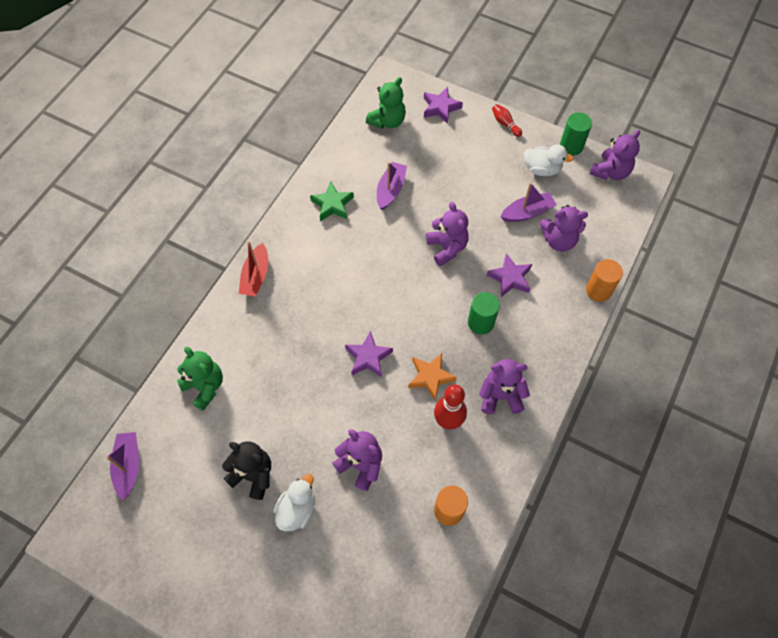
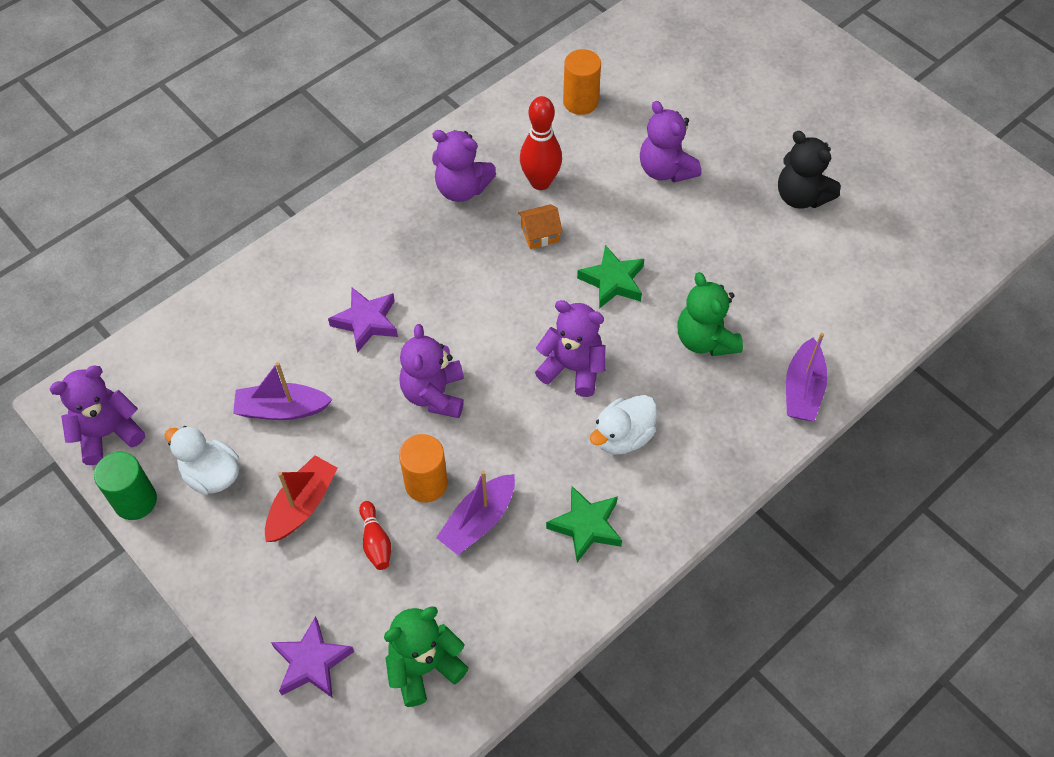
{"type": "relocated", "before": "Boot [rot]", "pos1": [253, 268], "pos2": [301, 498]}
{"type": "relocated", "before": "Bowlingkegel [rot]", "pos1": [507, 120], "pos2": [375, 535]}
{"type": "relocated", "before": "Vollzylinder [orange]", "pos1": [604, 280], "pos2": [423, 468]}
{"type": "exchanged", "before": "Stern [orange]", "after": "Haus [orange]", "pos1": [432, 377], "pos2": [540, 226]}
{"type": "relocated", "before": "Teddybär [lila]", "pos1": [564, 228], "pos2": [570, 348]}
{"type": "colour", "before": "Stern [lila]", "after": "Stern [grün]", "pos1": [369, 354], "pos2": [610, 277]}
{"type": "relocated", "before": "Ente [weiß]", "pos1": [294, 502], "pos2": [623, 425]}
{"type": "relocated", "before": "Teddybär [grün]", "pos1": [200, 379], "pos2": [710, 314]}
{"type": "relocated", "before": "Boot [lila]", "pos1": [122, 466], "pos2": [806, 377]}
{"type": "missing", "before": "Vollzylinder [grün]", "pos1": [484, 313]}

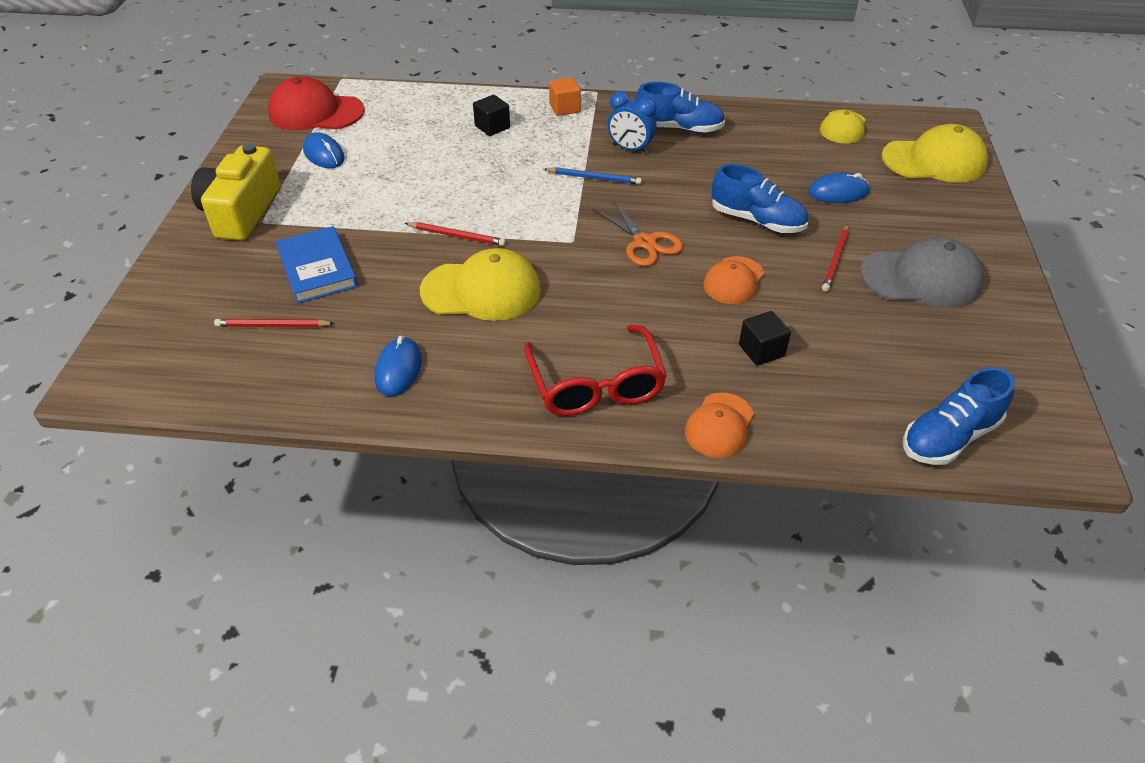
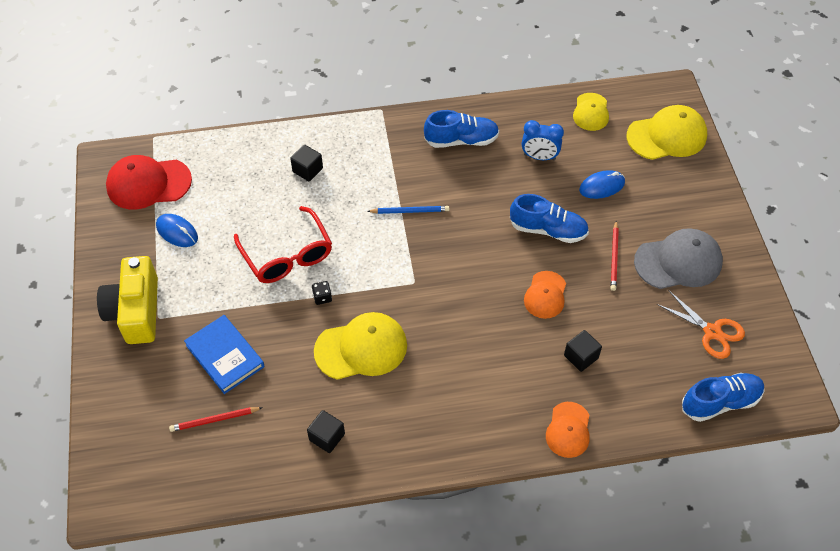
{"type": "relocated", "before": "Brille [rot]", "pos1": [595, 370], "pos2": [283, 244]}
{"type": "exchanged", "before": "Computermaus [blau]", "after": "Kubus [schwarz]", "pos1": [398, 366], "pos2": [326, 431]}
{"type": "exchanged", "before": "Bleistift [rot]", "after": "Spielwürfel [schwarz]", "pos1": [455, 234], "pos2": [322, 293]}
{"type": "relocated", "before": "Wecker [blau]", "pos1": [632, 122], "pos2": [543, 140]}
{"type": "relocated", "before": "Schere [orange]", "pos1": [638, 232], "pos2": [701, 325]}
{"type": "spun", "before": "Schuh [blau]", "pos1": [959, 416], "pos2": [723, 397], "turn": -150}
{"type": "missing", "before": "Kubus [orange]", "pos1": [565, 96]}

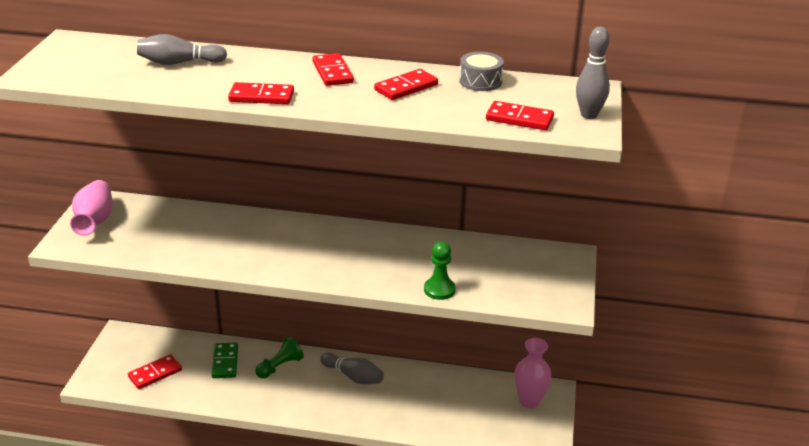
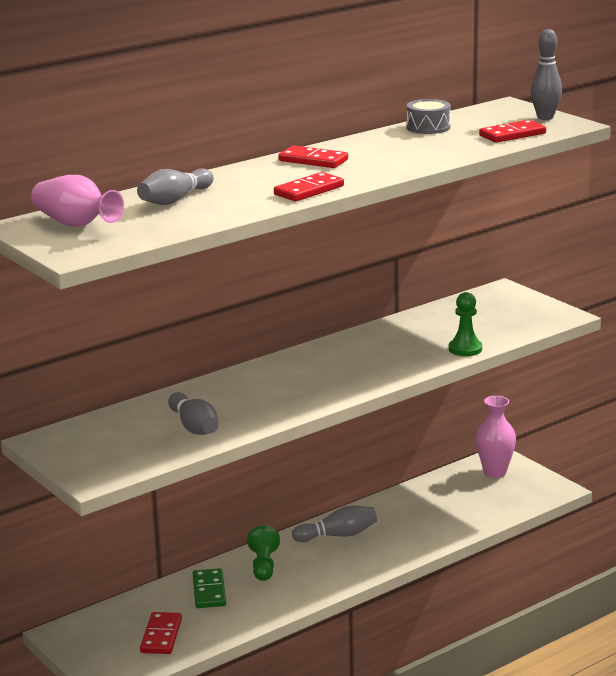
{"type": "relocated", "before": "Vase [rosa]", "pos1": [91, 208], "pos2": [77, 201]}
{"type": "appeared", "after": "Bowlingkegel [grau]", "pos2": [193, 413]}
{"type": "spun", "before": "Dominostein [grün]", "pos1": [224, 360], "pos2": [209, 588], "turn": 45}
{"type": "missing", "before": "Dominostein [rot]", "pos1": [406, 84]}

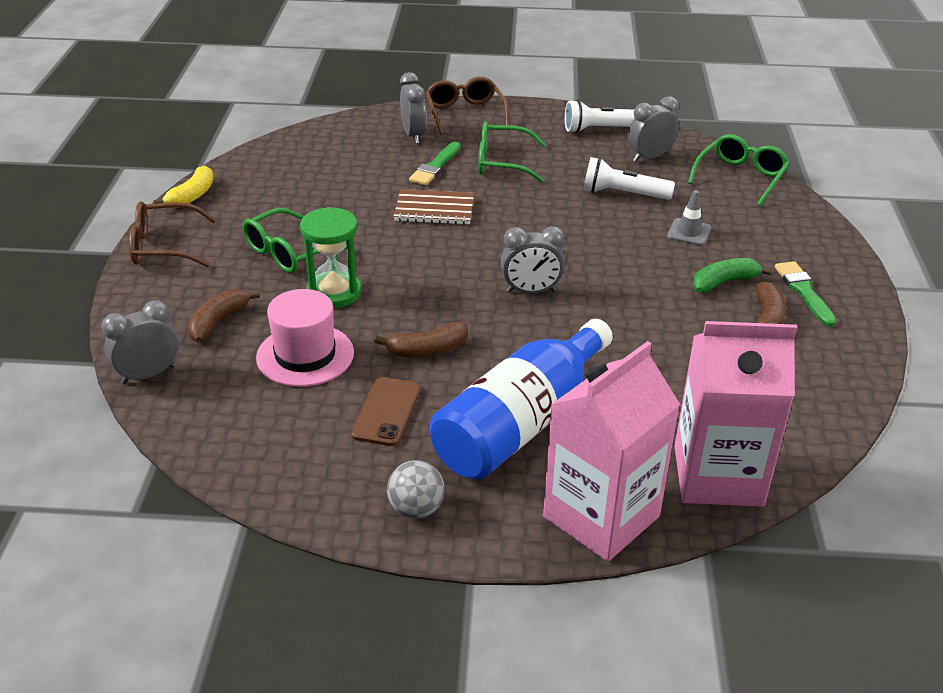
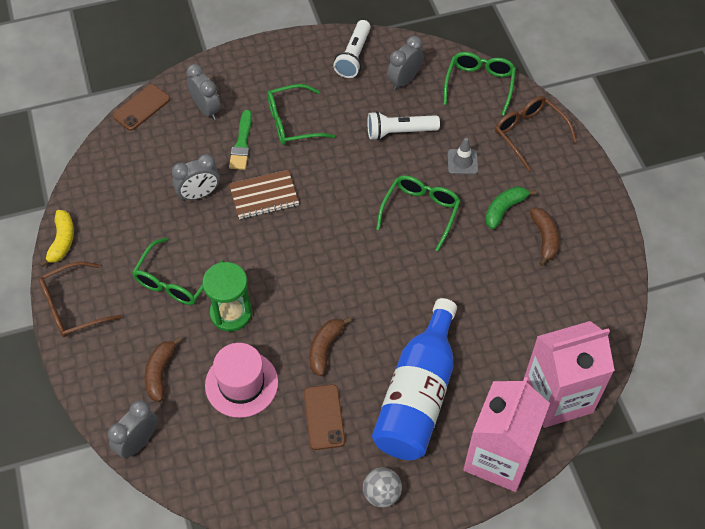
{"type": "appeared", "after": "Handy [braun]", "pos2": [141, 107]}
{"type": "relocated", "before": "Wecker [grau]", "pos1": [533, 259], "pos2": [196, 177]}
{"type": "spun", "before": "Banane [braun]", "pos1": [421, 339], "pos2": [330, 346], "turn": 150}
{"type": "spun", "before": "Taschenlampe [weiß]", "pos1": [600, 116], "pos2": [352, 49], "turn": -45}
{"type": "appeared", "after": "Brille [grün]", "pos2": [418, 213]}
{"type": "relocated", "before": "Brille [braun]", "pos1": [467, 106], "pos2": [536, 133]}
{"type": "missing", "before": "Pinsel [grün]", "pos1": [806, 294]}

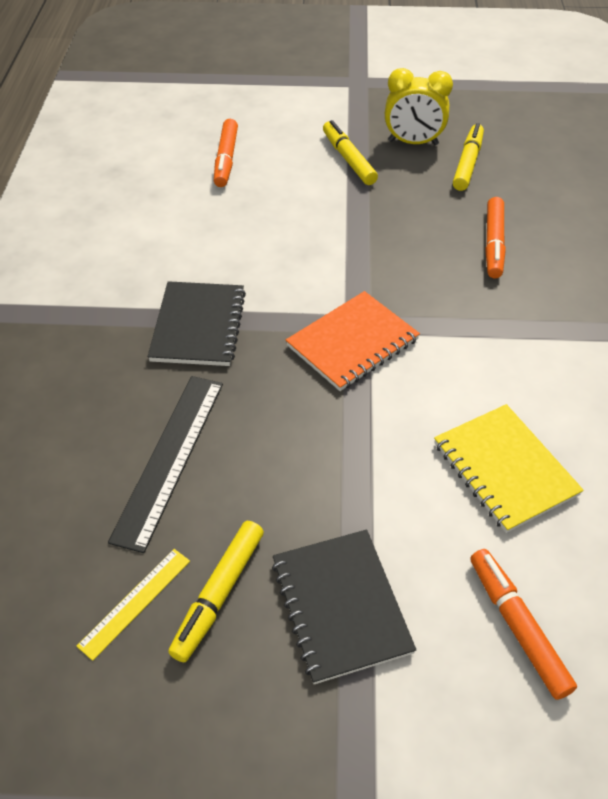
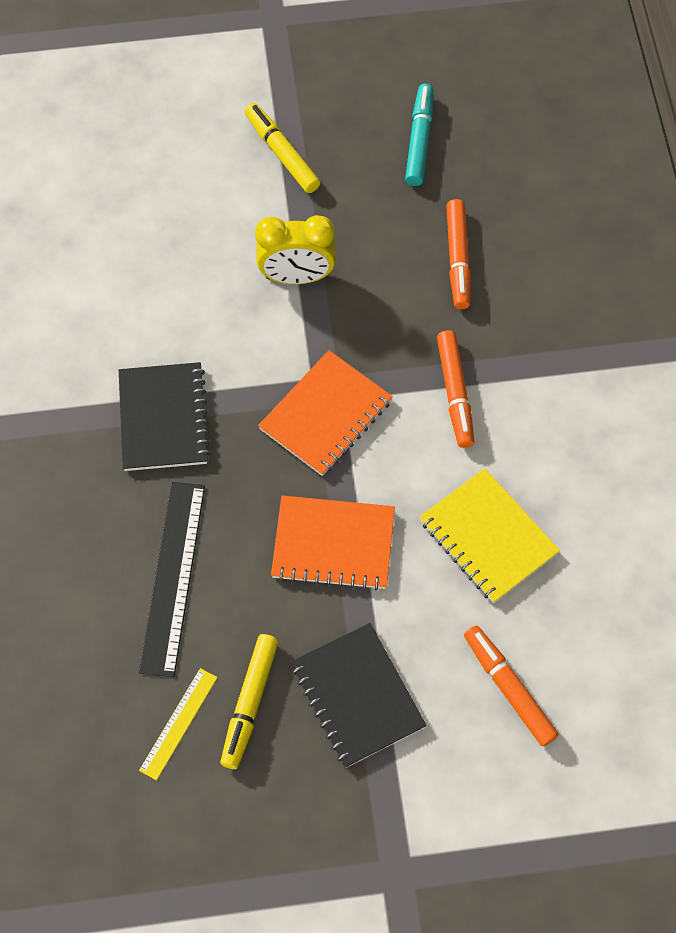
{"type": "relocated", "before": "Wecker [gelb]", "pos1": [419, 106], "pos2": [295, 249]}
{"type": "appeared", "after": "Notizbuch [orange]", "pos2": [333, 543]}
{"type": "colour", "before": "Filzstift [gelb]", "after": "Filzstift [türkis]", "pos1": [468, 157], "pos2": [419, 135]}
{"type": "relocated", "before": "Filzstift [orange]", "pos1": [226, 153], "pos2": [455, 389]}

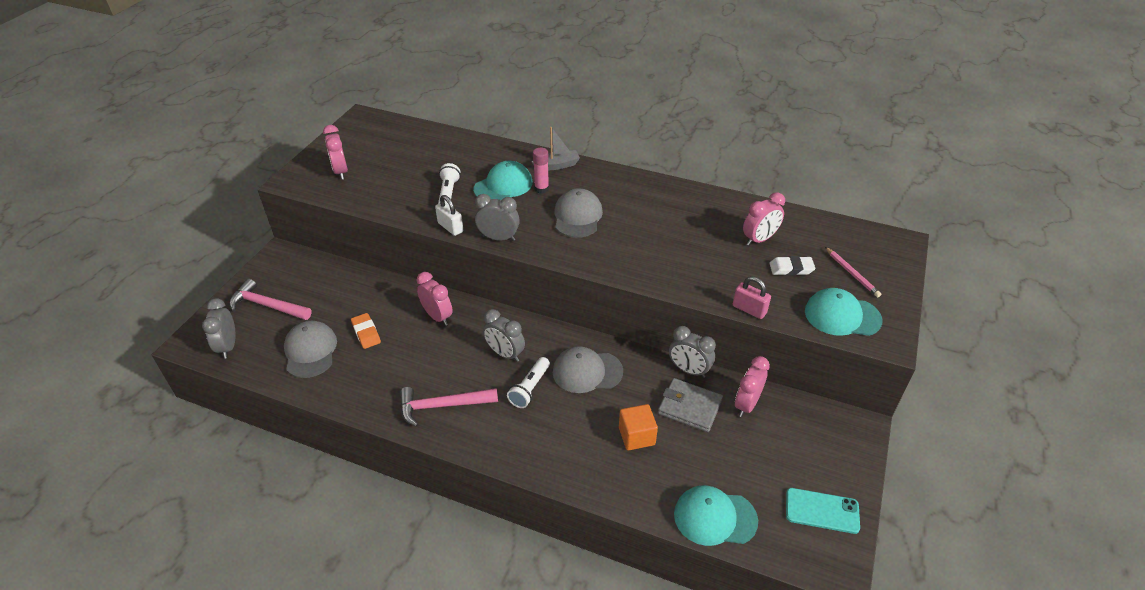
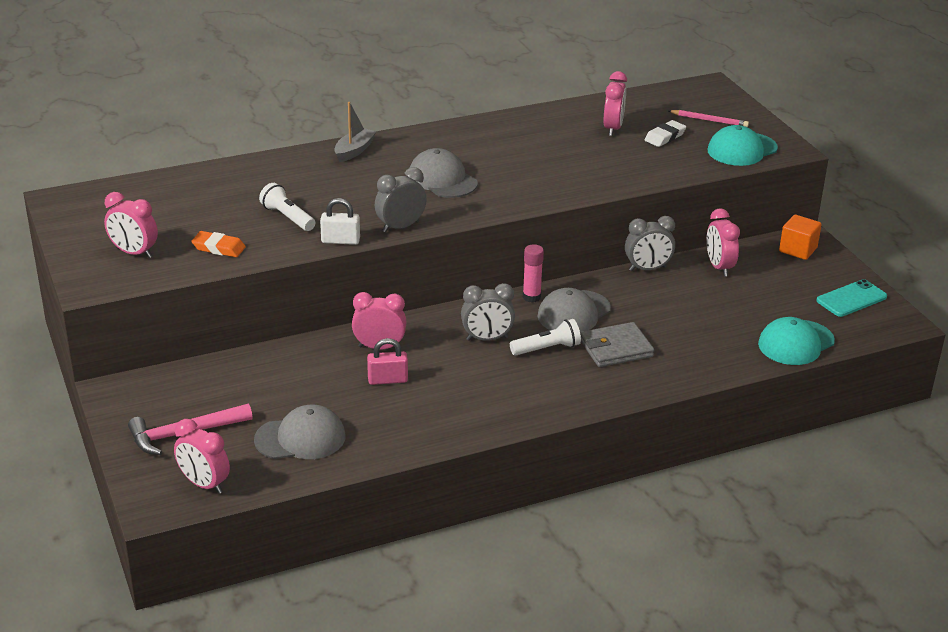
{"type": "colour", "before": "Wecker [grau]", "after": "Wecker [rosa]", "pos1": [219, 328], "pos2": [202, 456]}
{"type": "relocated", "before": "Radiergummi [orange]", "pos1": [366, 331], "pos2": [218, 244]}
{"type": "spun", "before": "Kappe [grau]", "pos1": [310, 349], "pos2": [299, 432], "turn": 135}
{"type": "relocated", "before": "Vorhängeschloss [rosa]", "pos1": [752, 297], "pos2": [387, 361]}
{"type": "spun", "before": "Taschenlampe [weiß]", "pos1": [528, 382], "pos2": [545, 337], "turn": -90}
{"type": "relocated", "before": "Klebestift [rosa]", "pos1": [541, 171], "pos2": [533, 273]}
{"type": "relocated", "before": "Geldbörse [grau]", "pos1": [690, 405], "pos2": [617, 344]}
{"type": "relocated", "before": "Kubus [orange]", "pos1": [638, 427], "pos2": [800, 237]}
{"type": "missing", "before": "Hammer [rosa]", "pos1": [449, 407]}
{"type": "missing", "before": "Kappe [türkis]", "pos1": [502, 180]}

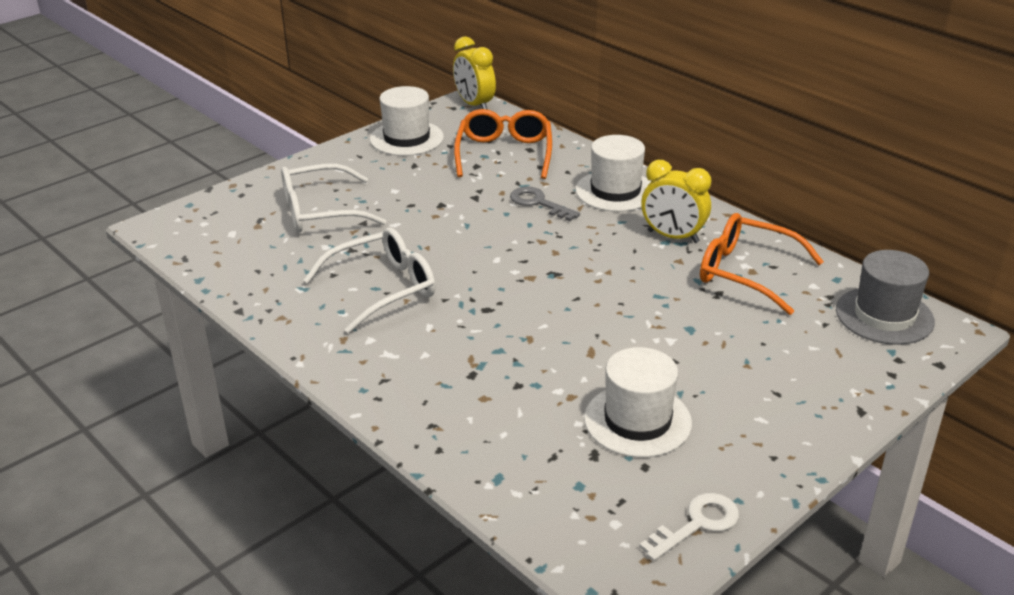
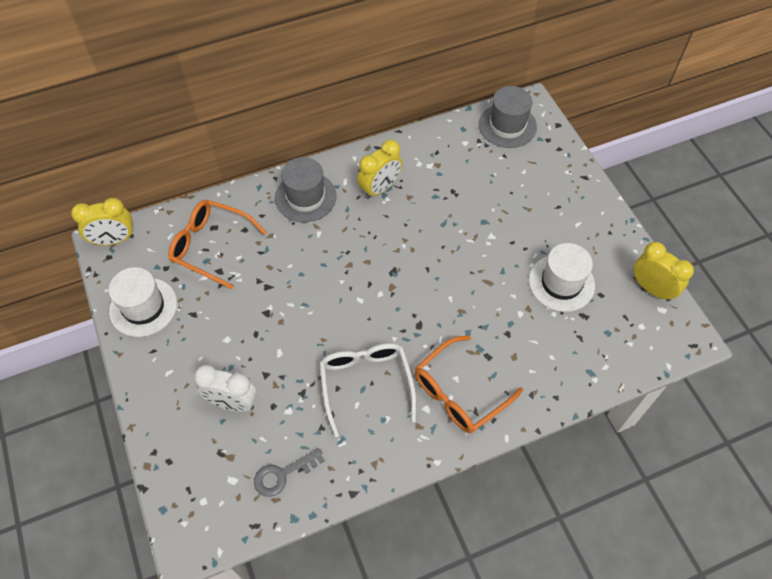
{"type": "exchanged", "before": "Brille [weiß]", "after": "Wecker [weiß]", "pos1": [333, 198], "pos2": [225, 388]}
{"type": "relocated", "before": "Schlüssel [grau]", "pos1": [545, 204], "pos2": [289, 472]}
{"type": "colour", "before": "Hut [weiß]", "after": "Hut [grau]", "pos1": [613, 173], "pos2": [306, 189]}
{"type": "relocated", "before": "Brille [orange]", "pos1": [762, 264], "pos2": [469, 384]}
{"type": "exchanged", "before": "Schlüssel [weiß]", "after": "Wecker [gelb]", "pos1": [689, 527], "pos2": [663, 271]}

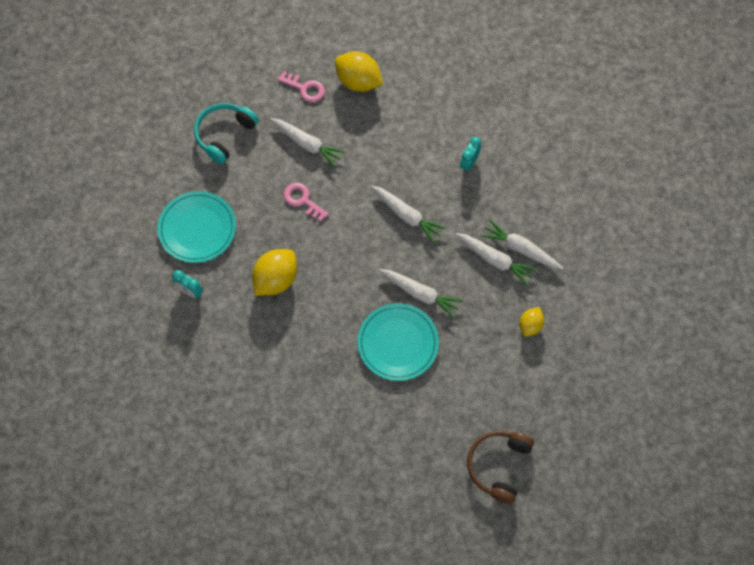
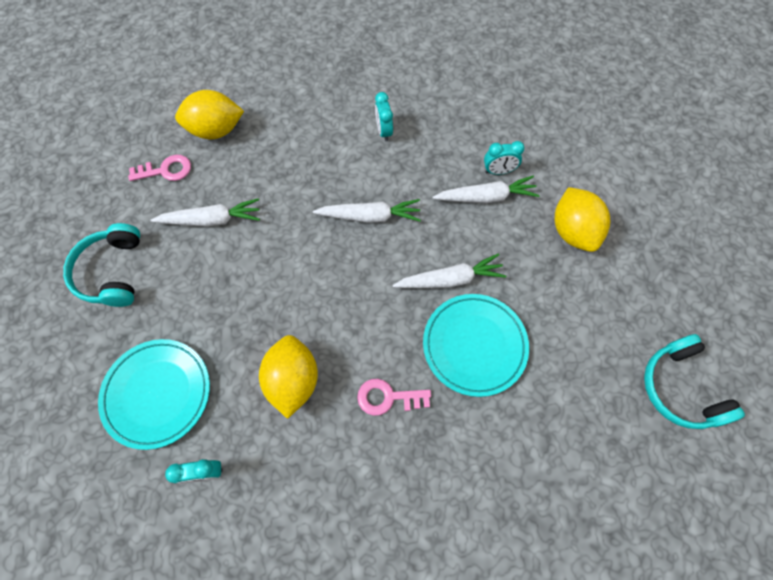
{"type": "relocated", "before": "Schlüssel [rosa]", "pos1": [306, 202], "pos2": [394, 397]}
{"type": "exchanged", "before": "Karotte [weiß]", "after": "Wecker [türkis]", "pos1": [522, 244], "pos2": [504, 158]}
{"type": "size", "before": "Zitrone [gelb]", "pos1": [532, 322], "pos2": [582, 219], "scale": 1.75}
{"type": "colour", "before": "Kopfhörer [braun]", "after": "Kopfhörer [türkis]", "pos1": [500, 467], "pos2": [694, 381]}

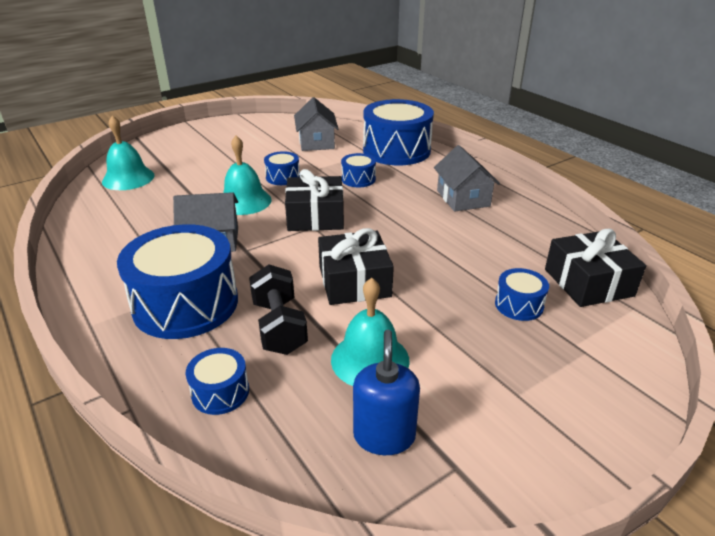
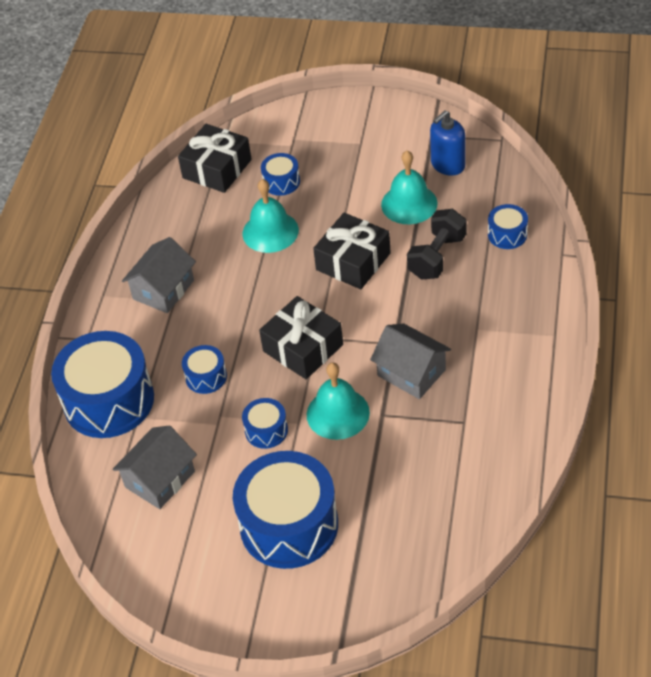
{"type": "relocated", "before": "Trommel [blau]", "pos1": [177, 281], "pos2": [285, 510]}
{"type": "relocated", "before": "Glocke [türkis]", "pos1": [128, 152], "pos2": [271, 216]}

